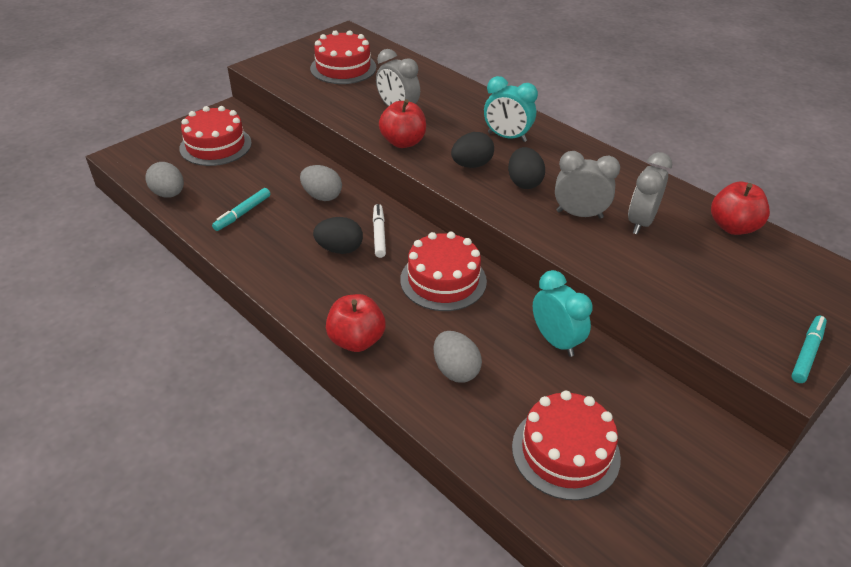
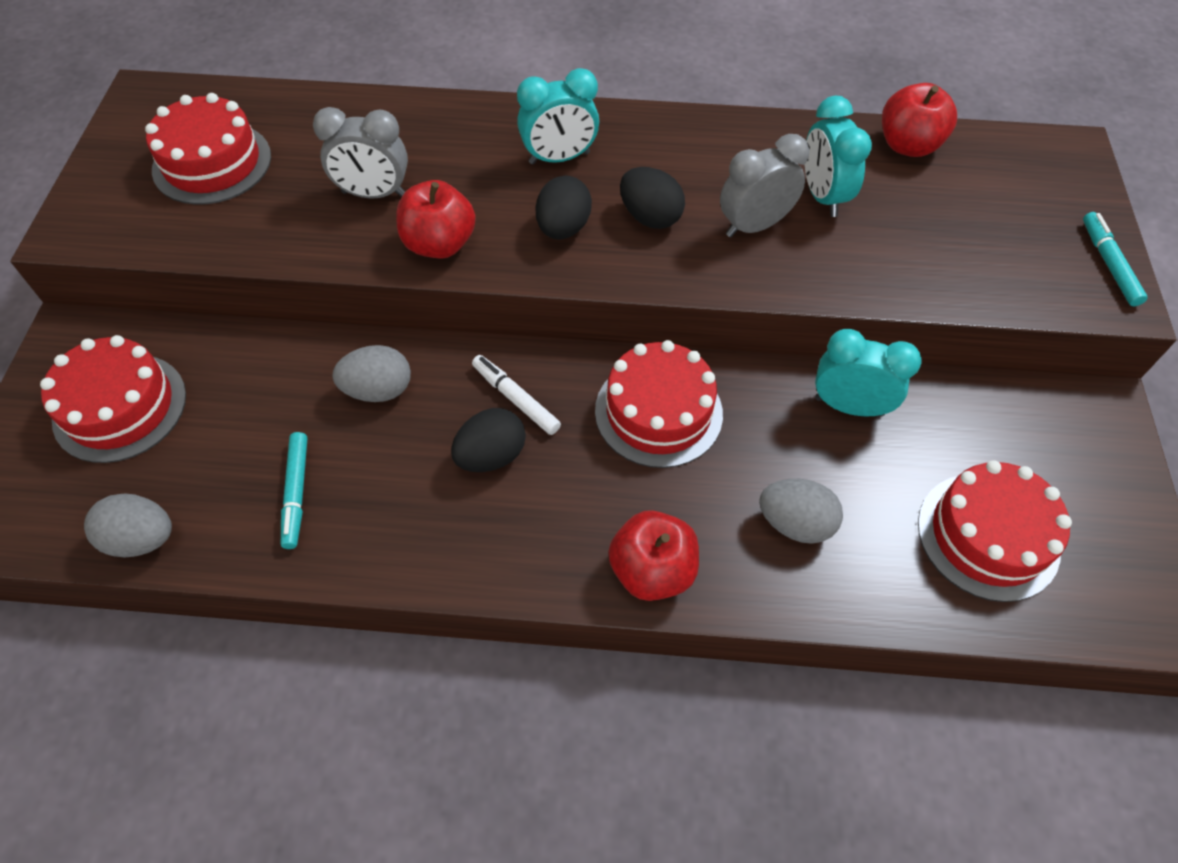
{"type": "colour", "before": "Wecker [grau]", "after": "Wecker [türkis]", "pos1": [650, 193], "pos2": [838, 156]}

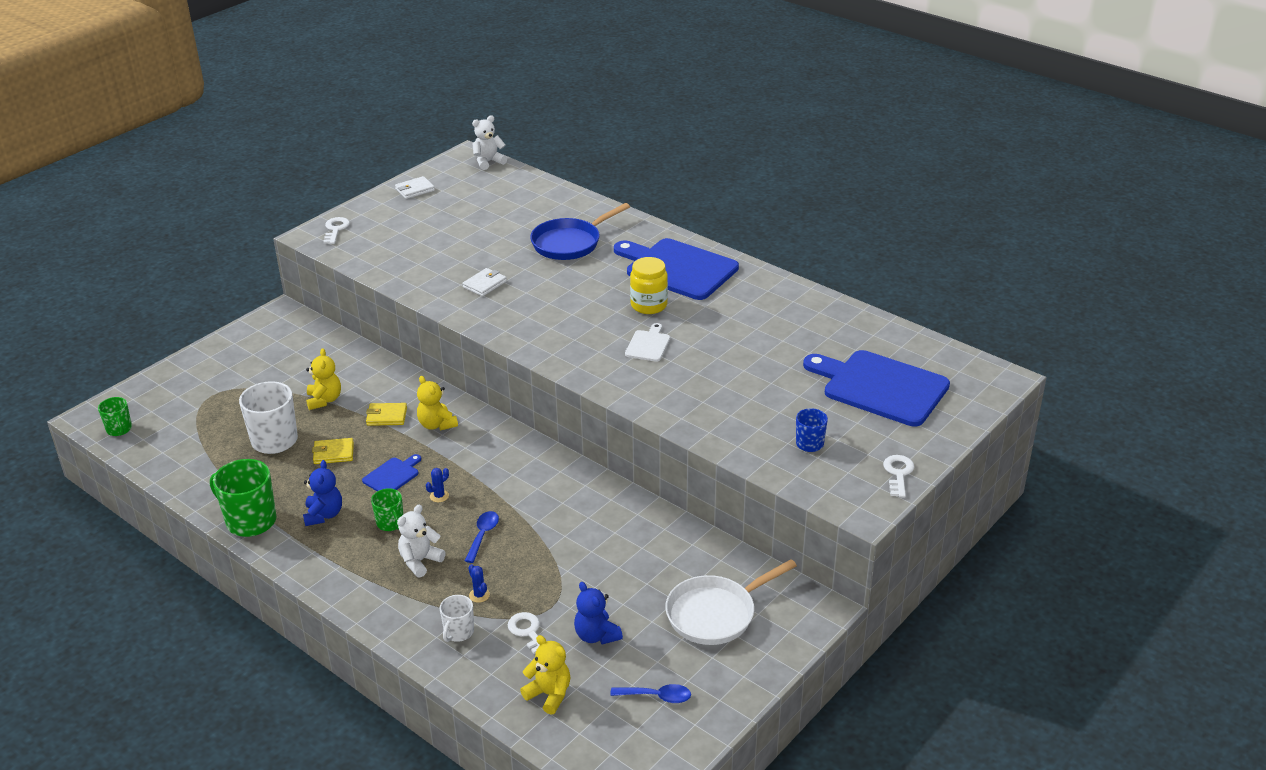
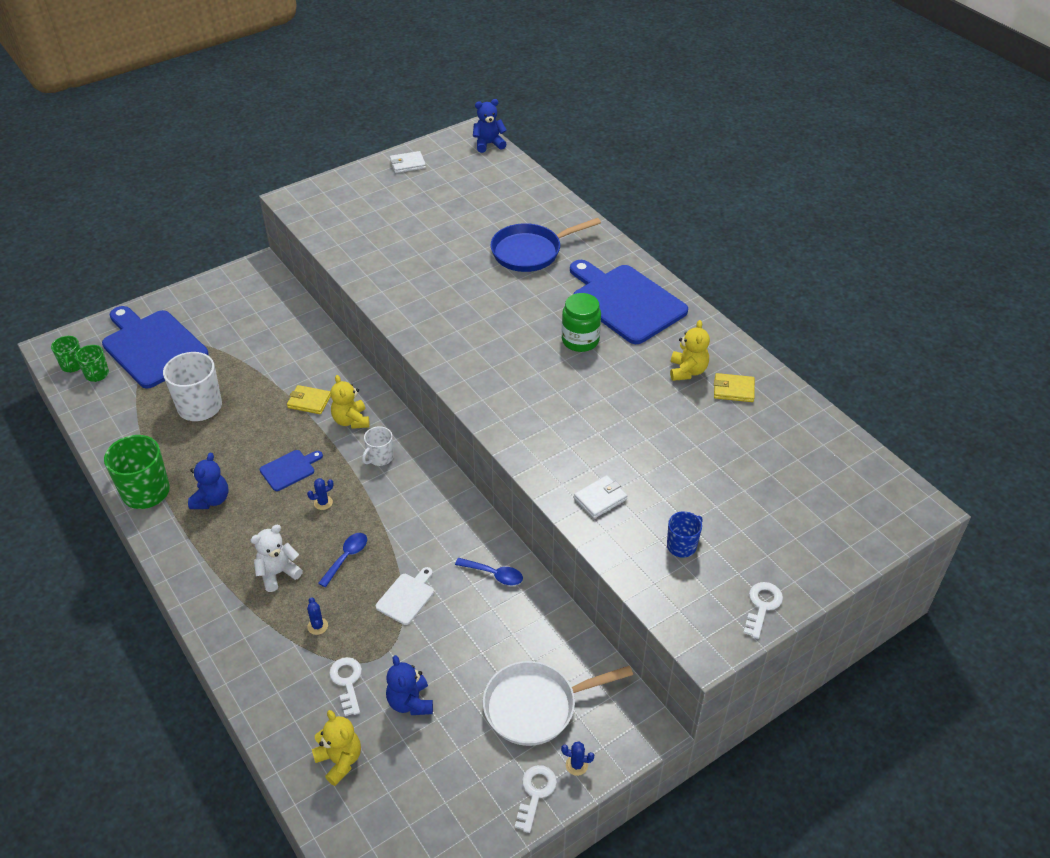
{"type": "relocated", "before": "Tasse [grün]", "pos1": [387, 509], "pos2": [92, 363]}
{"type": "relocated", "before": "Schneidebrett [blau]", "pos1": [876, 388], "pos2": [155, 347]}
{"type": "relocated", "before": "Tasse [weiß]", "pos1": [457, 618], "pos2": [378, 446]}
{"type": "relocated", "before": "Schneidebrett [weiß]", "pos1": [647, 342], "pos2": [405, 596]}
{"type": "relocated", "before": "Löffel [blau]", "pos1": [650, 693], "pos2": [489, 571]}
{"type": "colour", "before": "Teddybär [weiß]", "after": "Teddybär [blau]", "pos1": [489, 142], "pos2": [490, 126]}
{"type": "relocated", "before": "Schlüssel [weiß]", "pos1": [336, 230], "pos2": [536, 799]}
{"type": "appeared", "after": "Kaktus [blau]", "pos2": [577, 758]}
{"type": "colour", "before": "Einmachglas [gelb]", "after": "Einmachglas [grün]", "pos1": [649, 285], "pos2": [581, 322]}
{"type": "relocated", "before": "Geldbörse [weiß]", "pos1": [484, 282], "pos2": [601, 496]}
{"type": "relocated", "before": "Teddybär [gelb]", "pos1": [323, 379], "pos2": [690, 350]}
{"type": "relocated", "before": "Geldbörse [gelb]", "pos1": [333, 451], "pos2": [734, 387]}

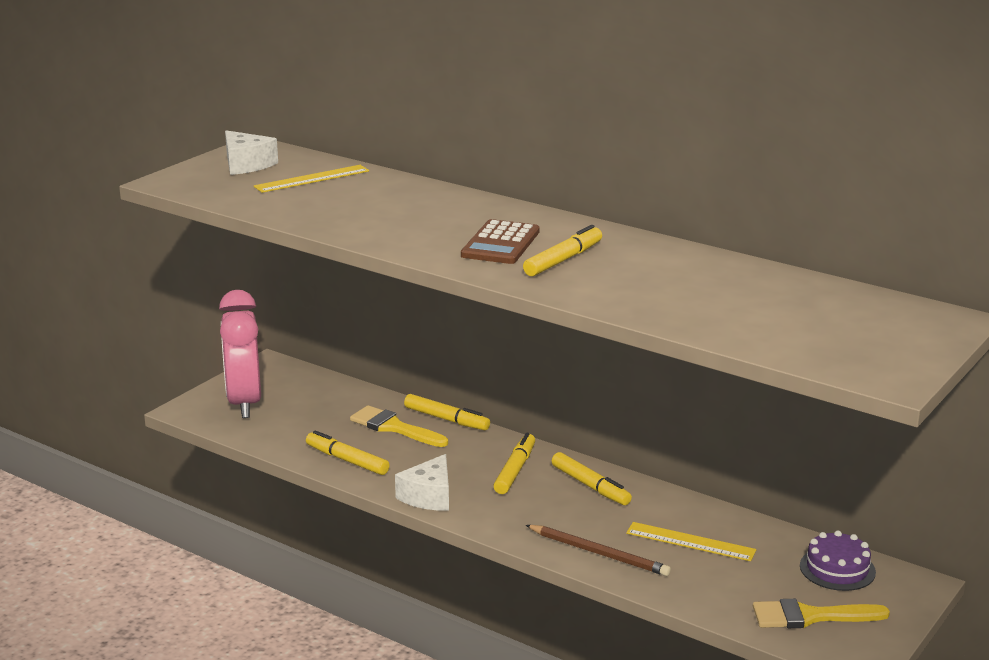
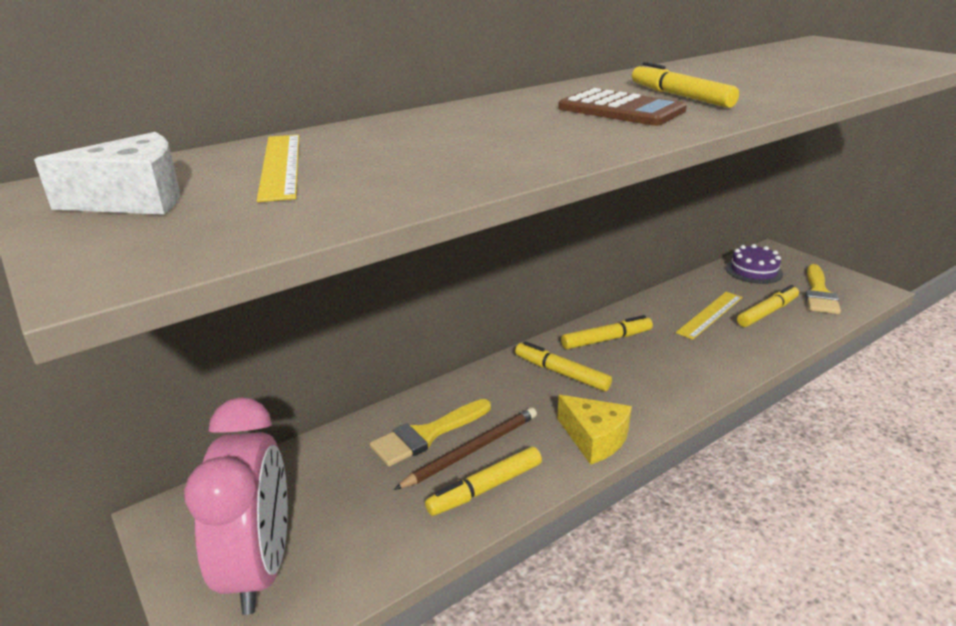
{"type": "spun", "before": "Wecker [rosa]", "pos1": [240, 354], "pos2": [236, 506], "turn": -105}
{"type": "relocated", "before": "Bleistift [braun]", "pos1": [598, 550], "pos2": [465, 448]}
{"type": "colour", "before": "Käse [weiß]", "after": "Käse [gelb]", "pos1": [422, 482], "pos2": [594, 430]}
{"type": "relocated", "before": "Filzstift [gelb]", "pos1": [447, 412], "pos2": [768, 306]}

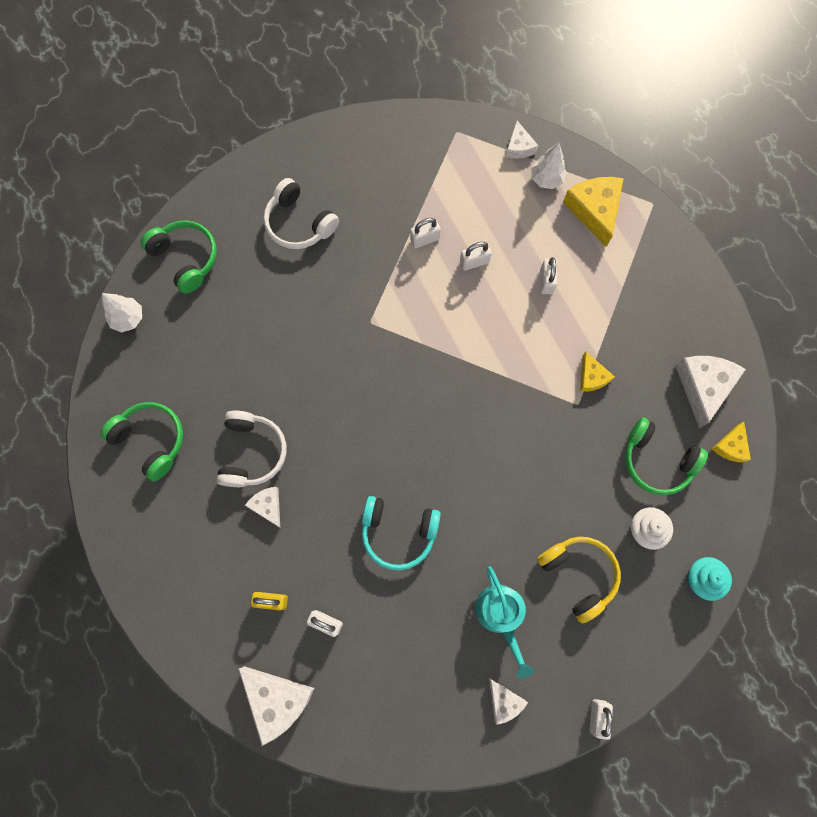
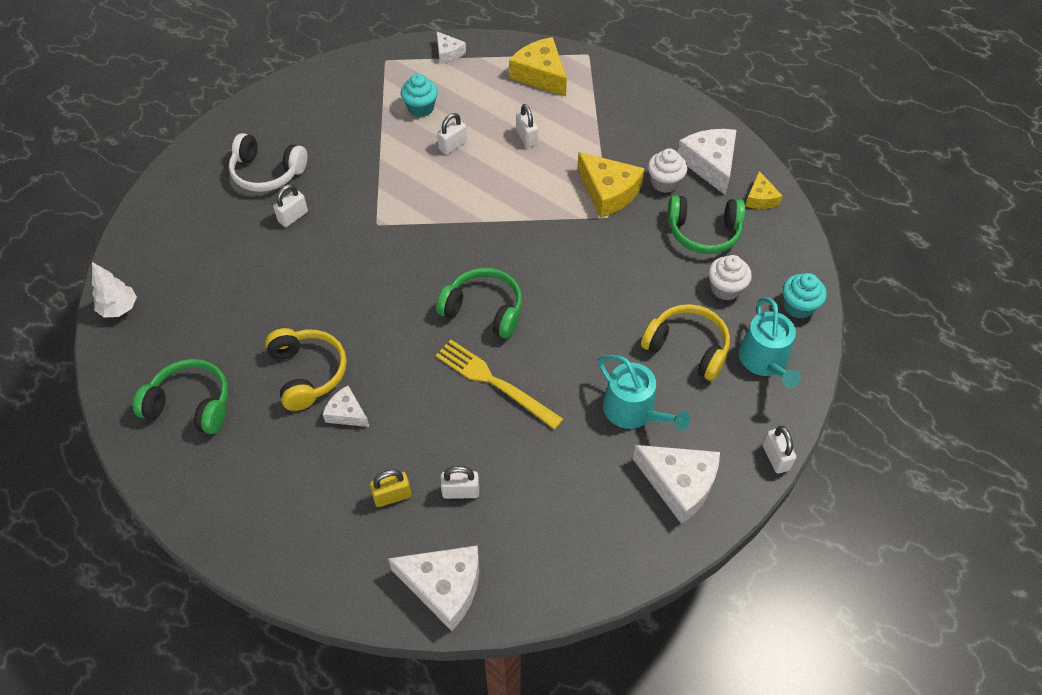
{"type": "colour", "before": "Kopfhörer [weiß]", "after": "Kopfhörer [gelb]", "pos1": [252, 449], "pos2": [306, 369]}
{"type": "relocated", "before": "Vorhängeschloss [weiß]", "pos1": [425, 233], "pos2": [290, 205]}
{"type": "appeared", "after": "Muffin [türkis]", "pos2": [419, 95]}
{"type": "exchanged", "before": "Kopfhörer [türkis]", "after": "Gabel [gelb]", "pos1": [401, 533], "pos2": [499, 385]}
{"type": "relocated", "before": "Kopfhörer [grün]", "pos1": [179, 257], "pos2": [479, 303]}
{"type": "size", "before": "Käse [gelb]", "pos1": [597, 372], "pos2": [611, 185], "scale": 1.78}
{"type": "size", "before": "Käse [weiß]", "pos1": [508, 701], "pos2": [676, 484], "scale": 1.78}
{"type": "appeared", "after": "Muffin [weiß]", "pos2": [667, 170]}
{"type": "appeared", "after": "Gießkanne [türkis]", "pos2": [769, 342]}
{"type": "missing", "before": "Baum [weiß]", "pos1": [549, 165]}

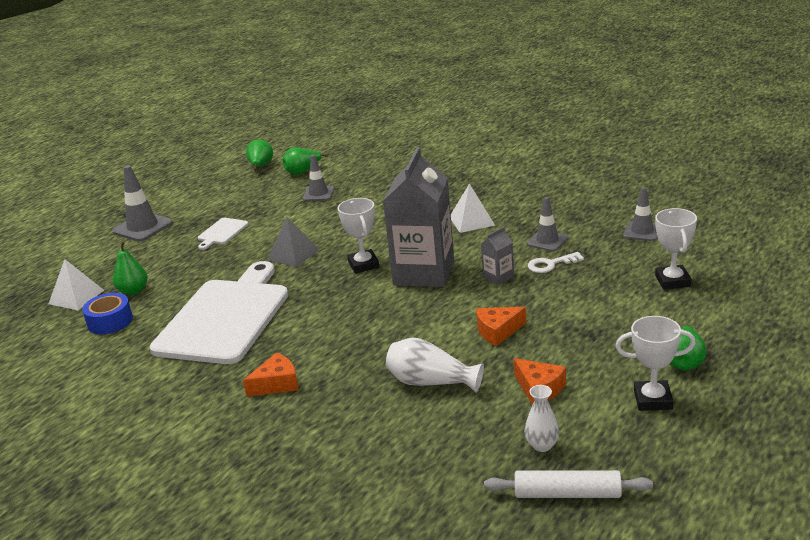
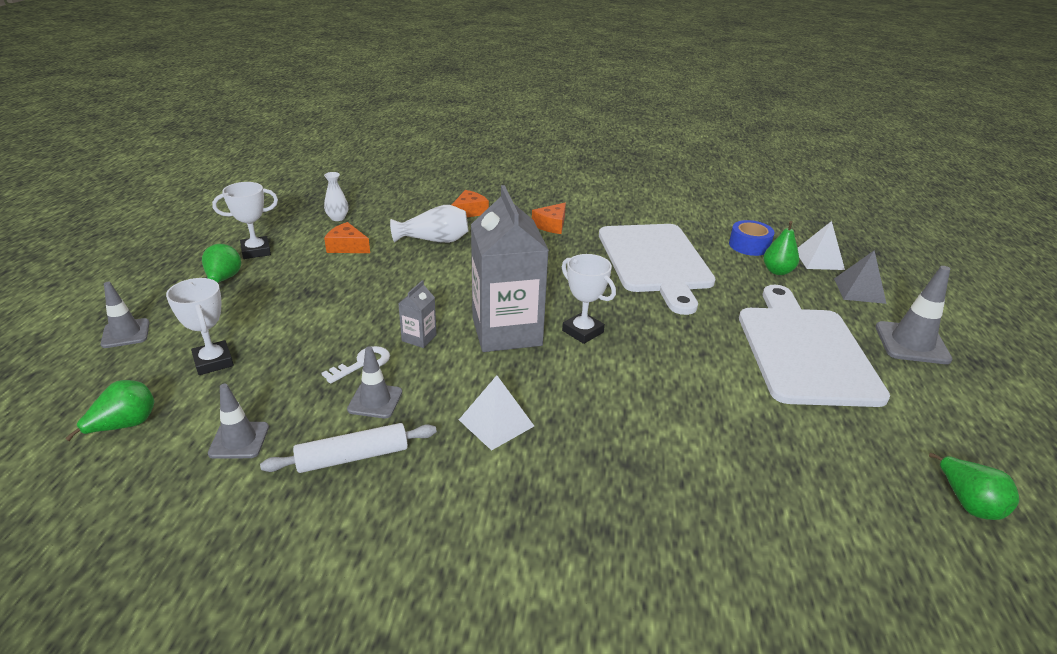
{"type": "relocated", "before": "Birne [grün]", "pos1": [305, 161], "pos2": [109, 410]}
{"type": "relocated", "before": "Leitkegel [grau]", "pos1": [319, 178], "pos2": [125, 315]}
{"type": "relocated", "before": "Nudelholz [weiß]", "pos1": [568, 484], "pos2": [348, 448]}
{"type": "relocated", "before": "Käse [orange]", "pos1": [501, 326], "pos2": [470, 203]}
{"type": "size", "before": "Schneidebrett [weiß]", "pos1": [223, 234], "pos2": [814, 346], "scale": 2.46}
{"type": "relocated", "before": "Pyramide [grau]", "pos1": [293, 242], "pos2": [860, 277]}

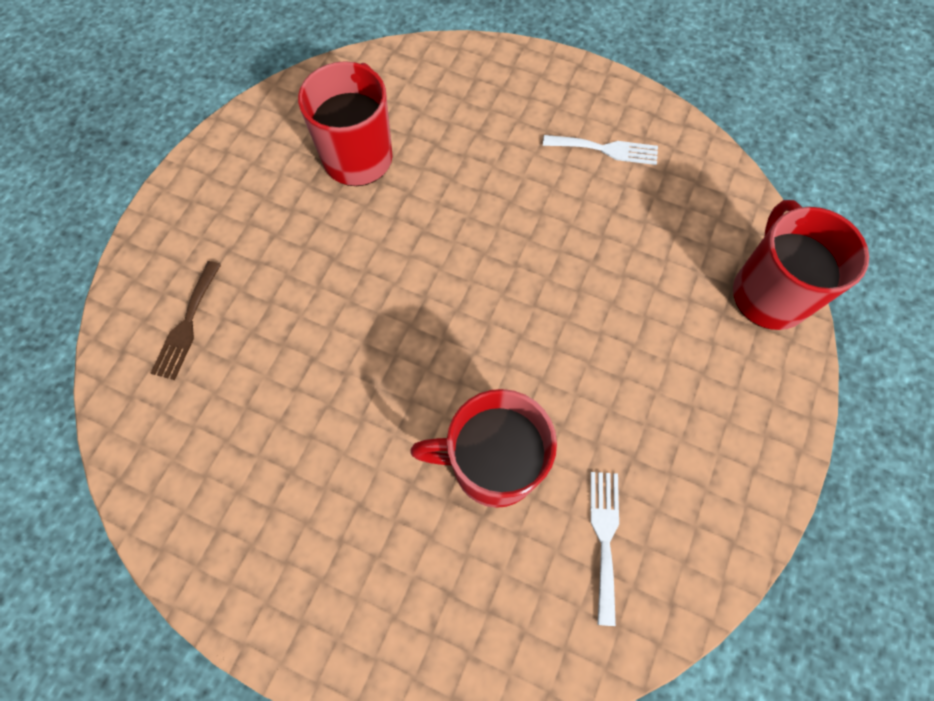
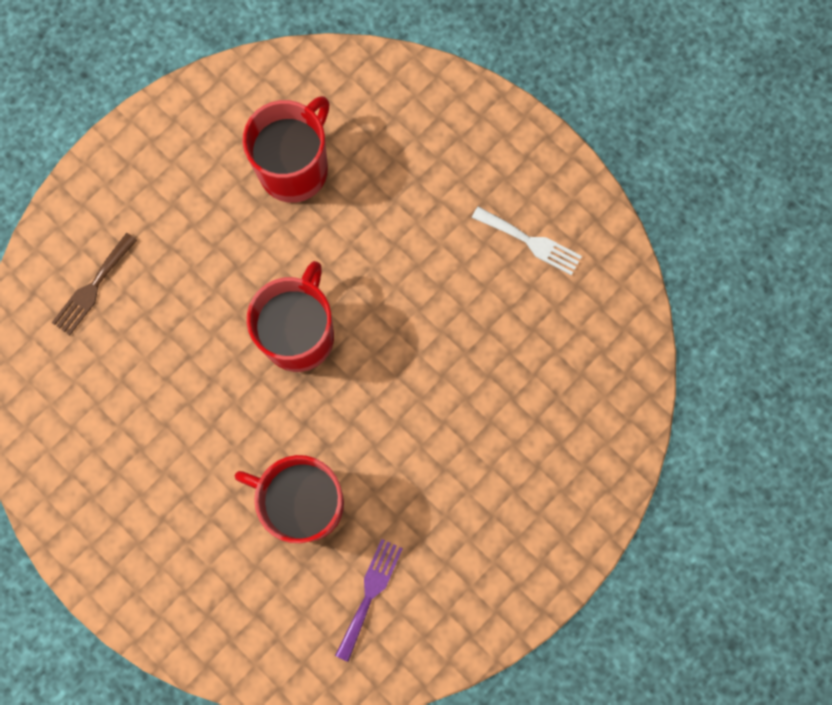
{"type": "relocated", "before": "Tasse [rot]", "pos1": [801, 265], "pos2": [290, 316]}
{"type": "colour", "before": "Gabel [weiß]", "after": "Gabel [lila]", "pos1": [605, 549], "pos2": [369, 600]}

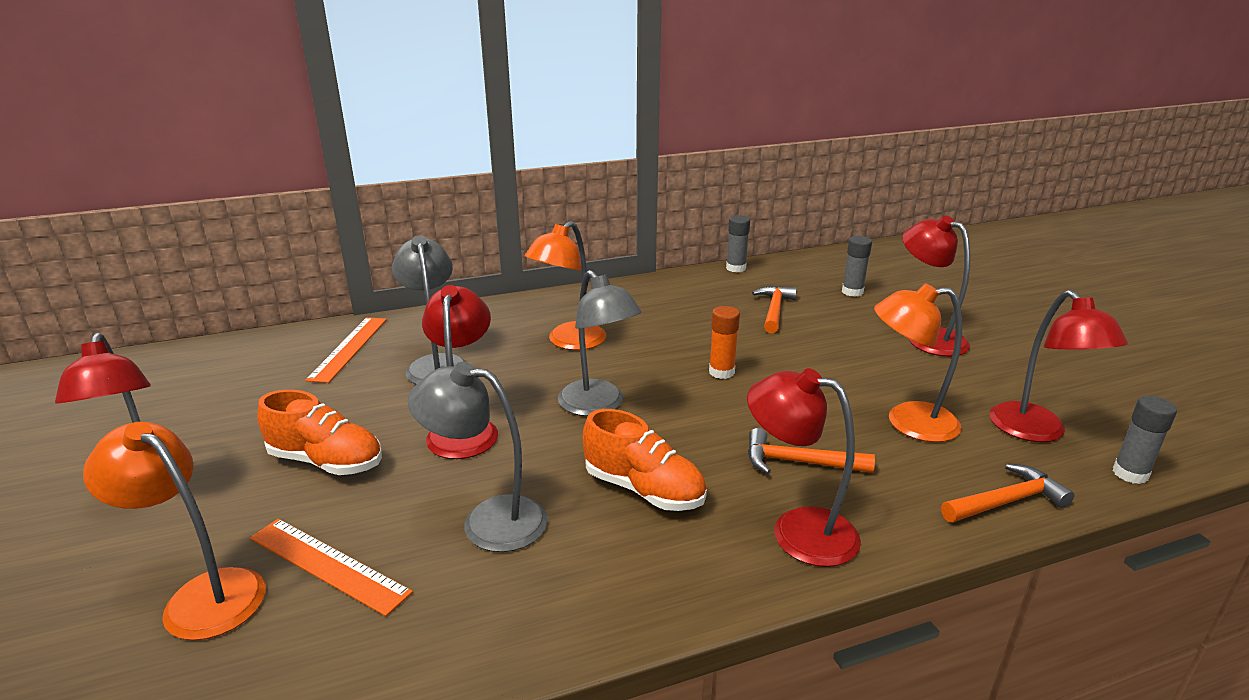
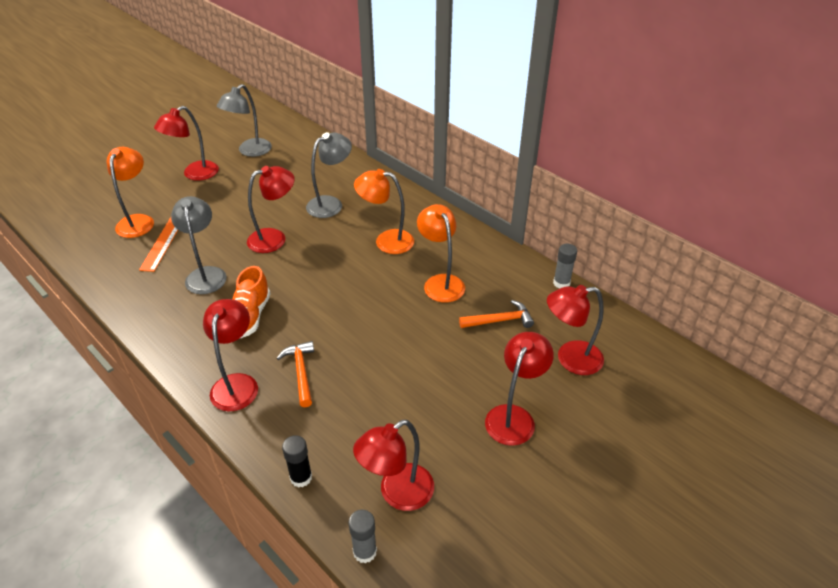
{"type": "relocated", "before": "Lampe [grau]", "pos1": [600, 343], "pos2": [244, 120]}
{"type": "exchanged", "before": "Hammer [orange]", "after": "Klebestift [schwarz]", "pos1": [1007, 493], "pos2": [297, 461]}
{"type": "relocated", "before": "Lampe [orange]", "pos1": [918, 362], "pos2": [441, 253]}
{"type": "exchanged", "before": "Klebestift [grau]", "after": "Lampe [rot]", "pos1": [857, 266], "pos2": [575, 330]}
{"type": "missing", "before": "Schuh [orange]", "pos1": [319, 432]}
{"type": "missing", "before": "Lineal [orange]", "pos1": [346, 350]}
{"type": "missing", "before": "Klebestift [orange]", "pos1": [724, 342]}

